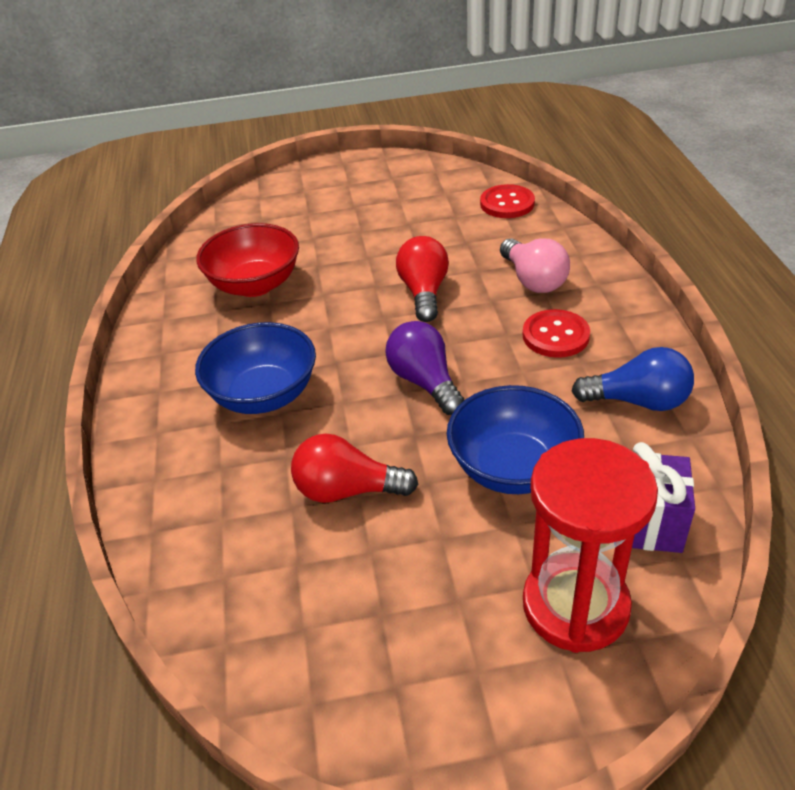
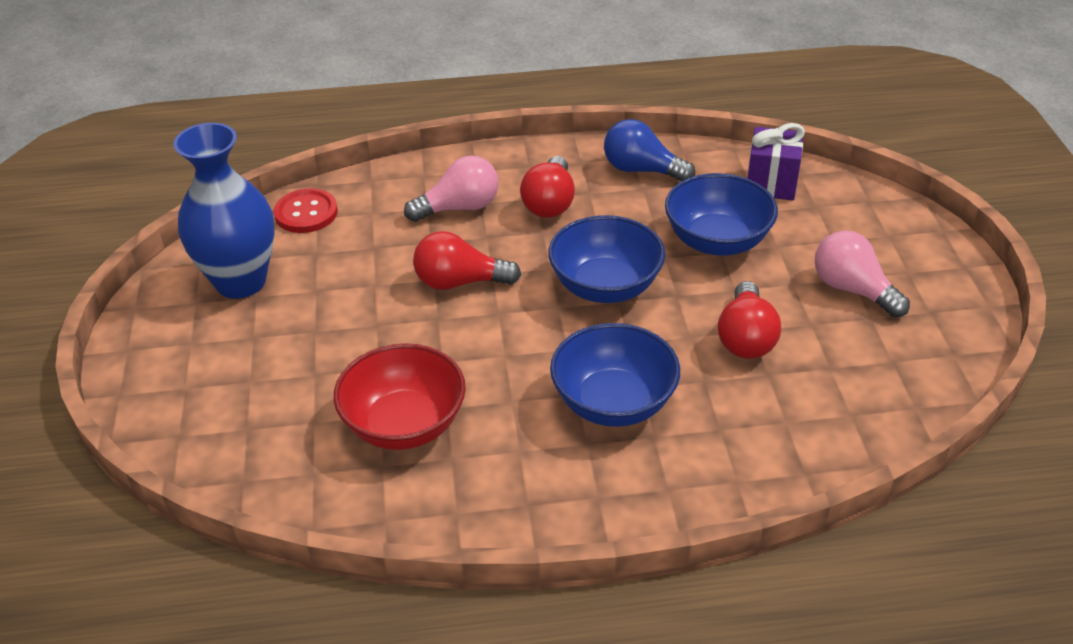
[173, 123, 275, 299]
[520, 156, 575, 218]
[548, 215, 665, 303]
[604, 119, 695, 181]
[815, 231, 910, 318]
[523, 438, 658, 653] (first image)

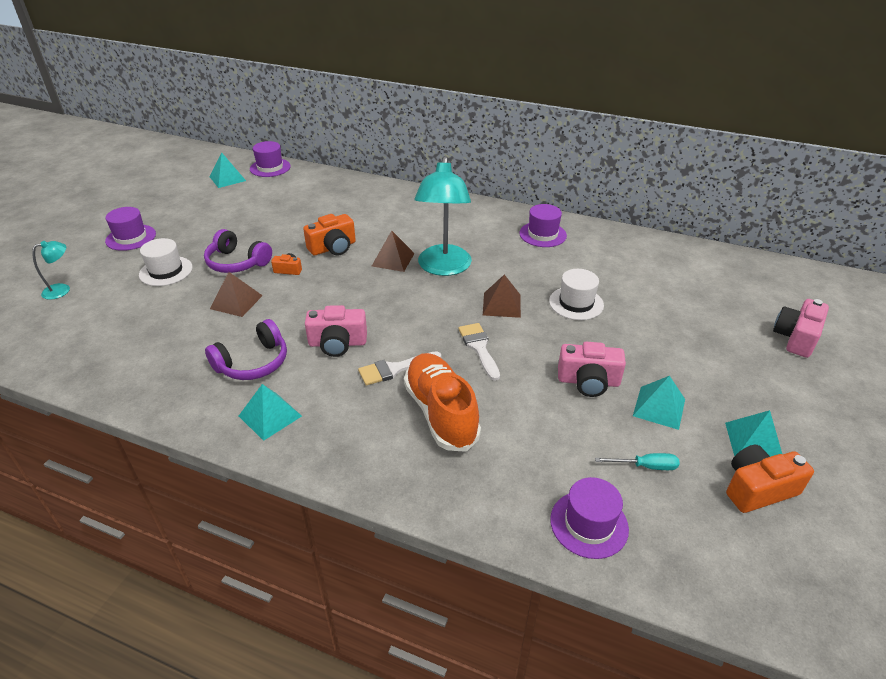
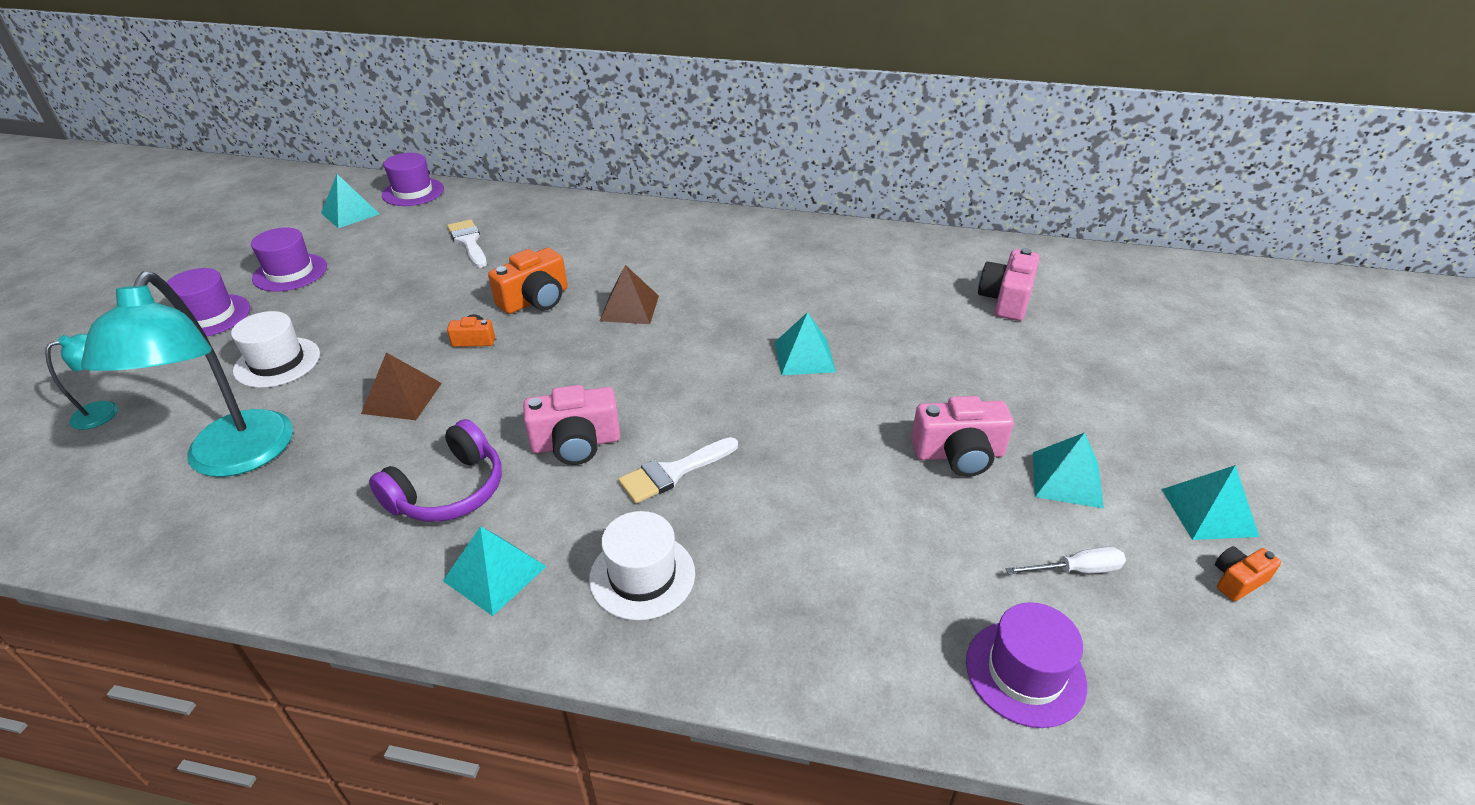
[81, 271, 293, 477]
[251, 227, 327, 292]
[447, 219, 487, 268]
[589, 511, 695, 621]
[774, 312, 836, 375]
[978, 248, 1040, 321]
[1006, 547, 1126, 575]
[1215, 546, 1281, 601]
[204, 229, 272, 273] (first image)
[404, 353, 481, 452] (first image)

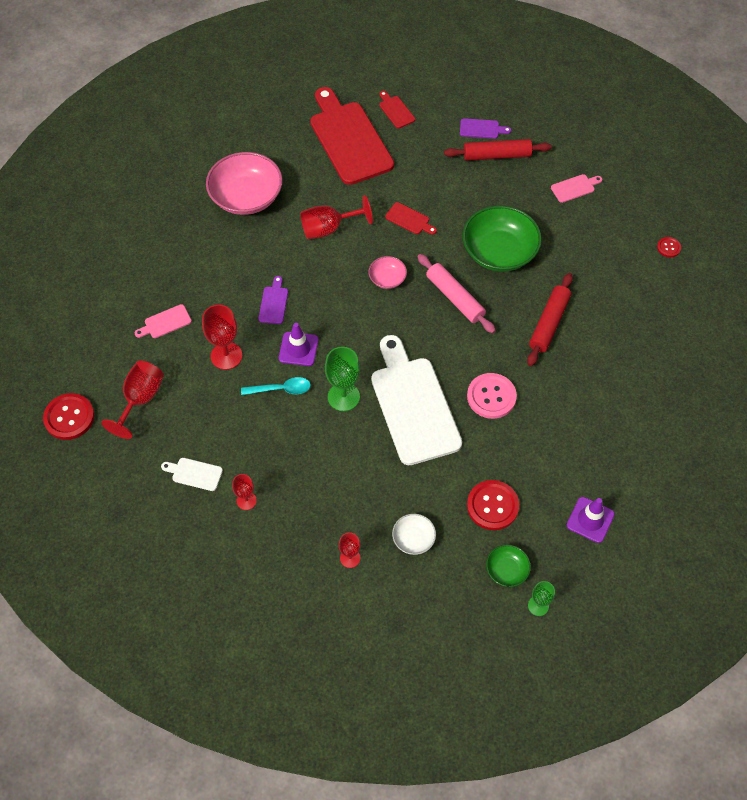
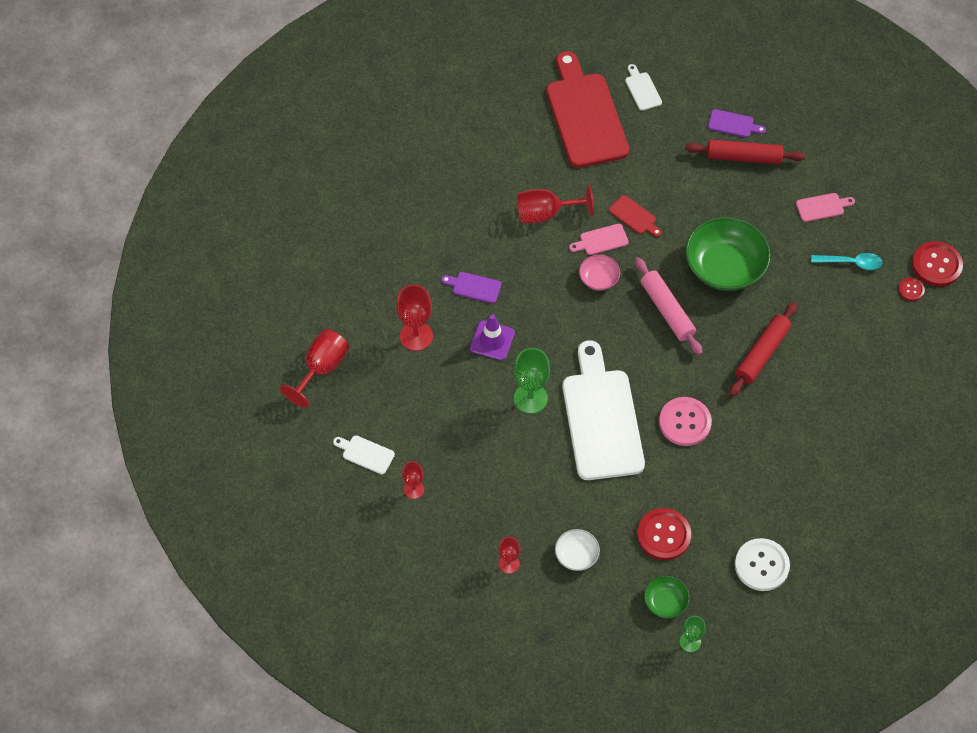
[441, 272, 501, 304]
[569, 224, 629, 255]
[625, 64, 662, 111]
[735, 538, 790, 591]
[811, 253, 883, 270]
[912, 241, 963, 287]
[206, 152, 283, 215] (first image)

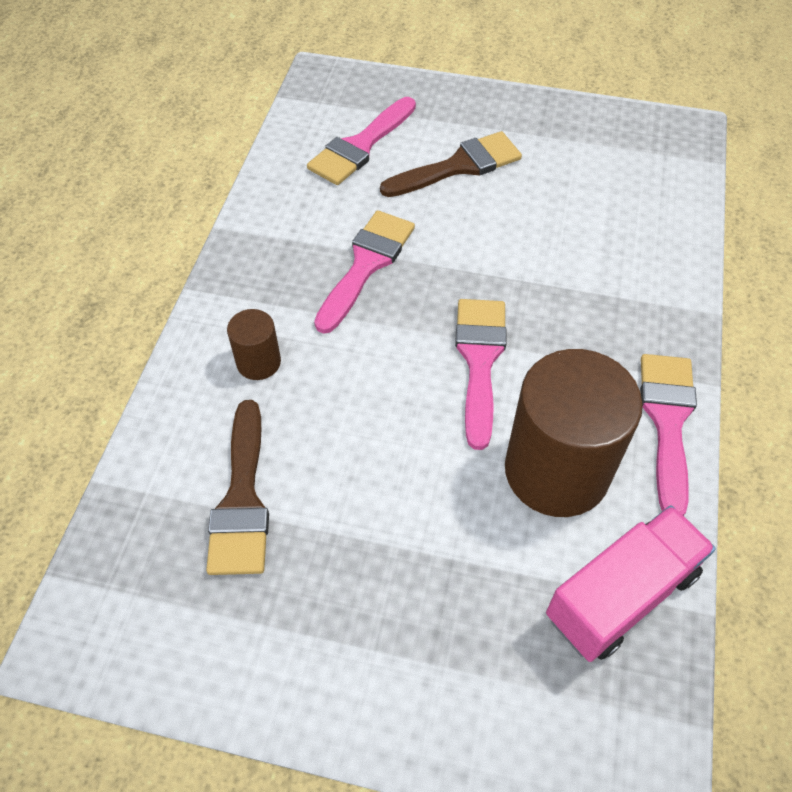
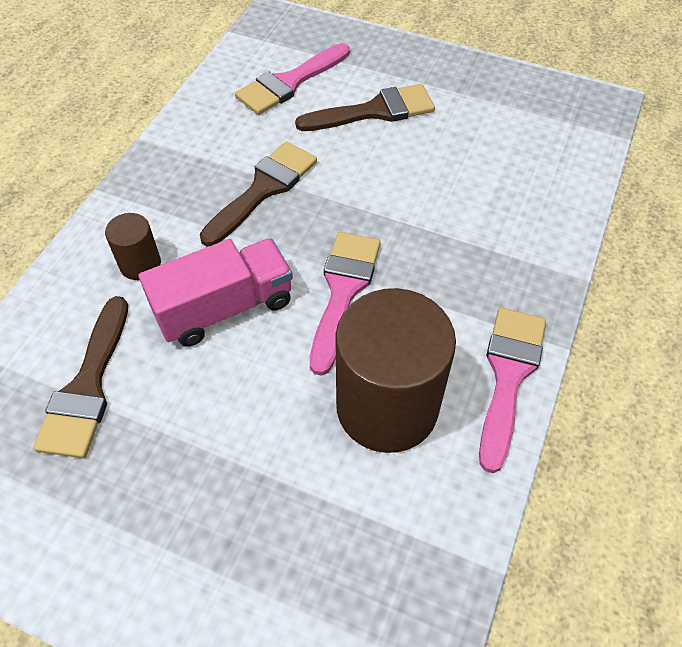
[139, 239, 293, 347]
[200, 141, 317, 246]

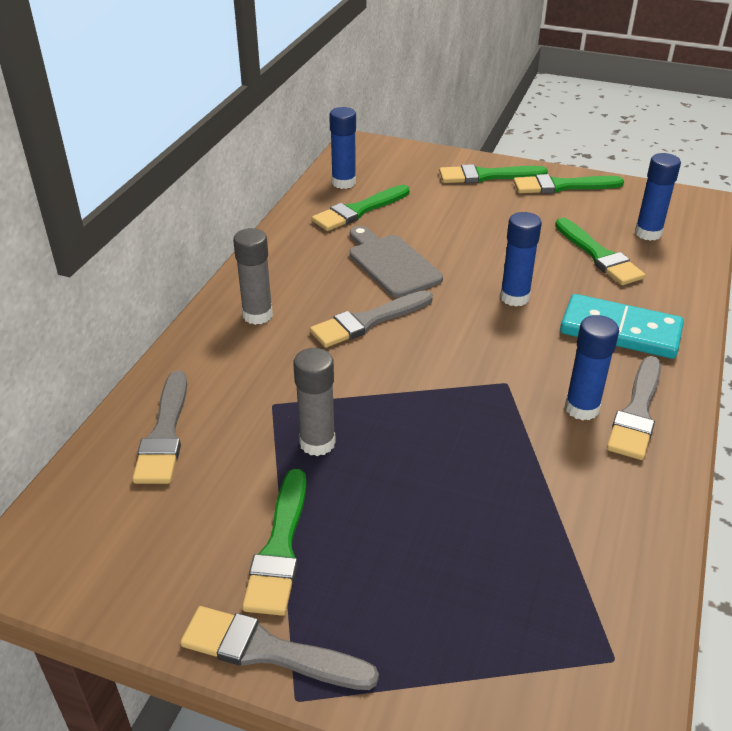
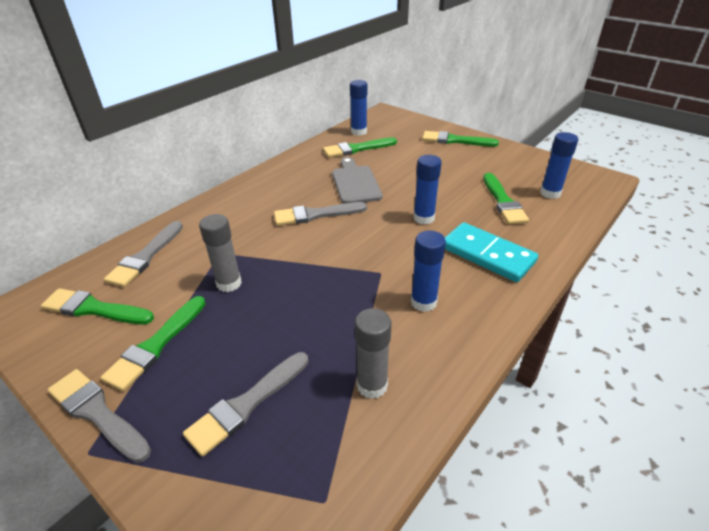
[41, 288, 154, 324]
[183, 352, 308, 457]
[355, 308, 391, 399]

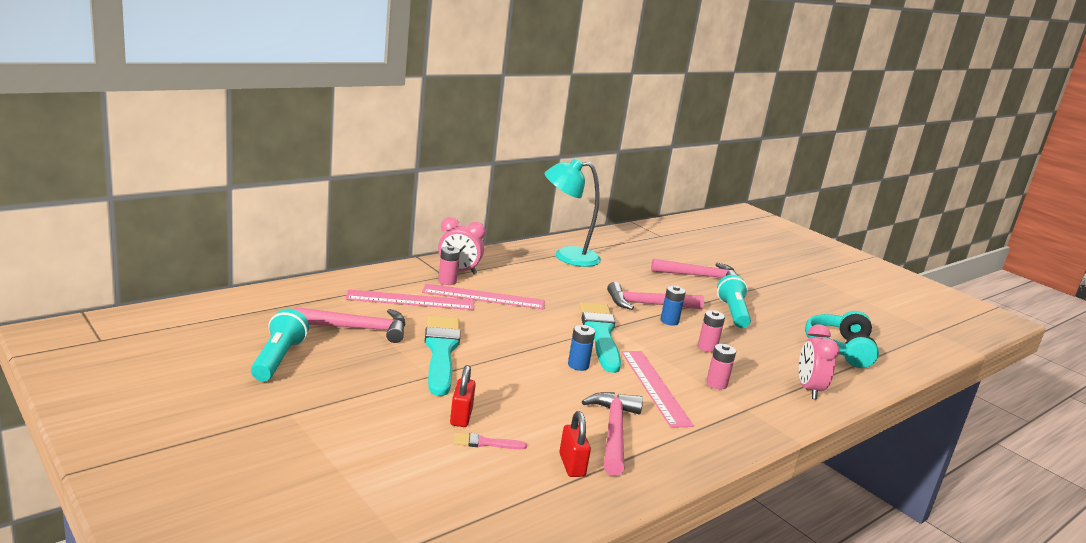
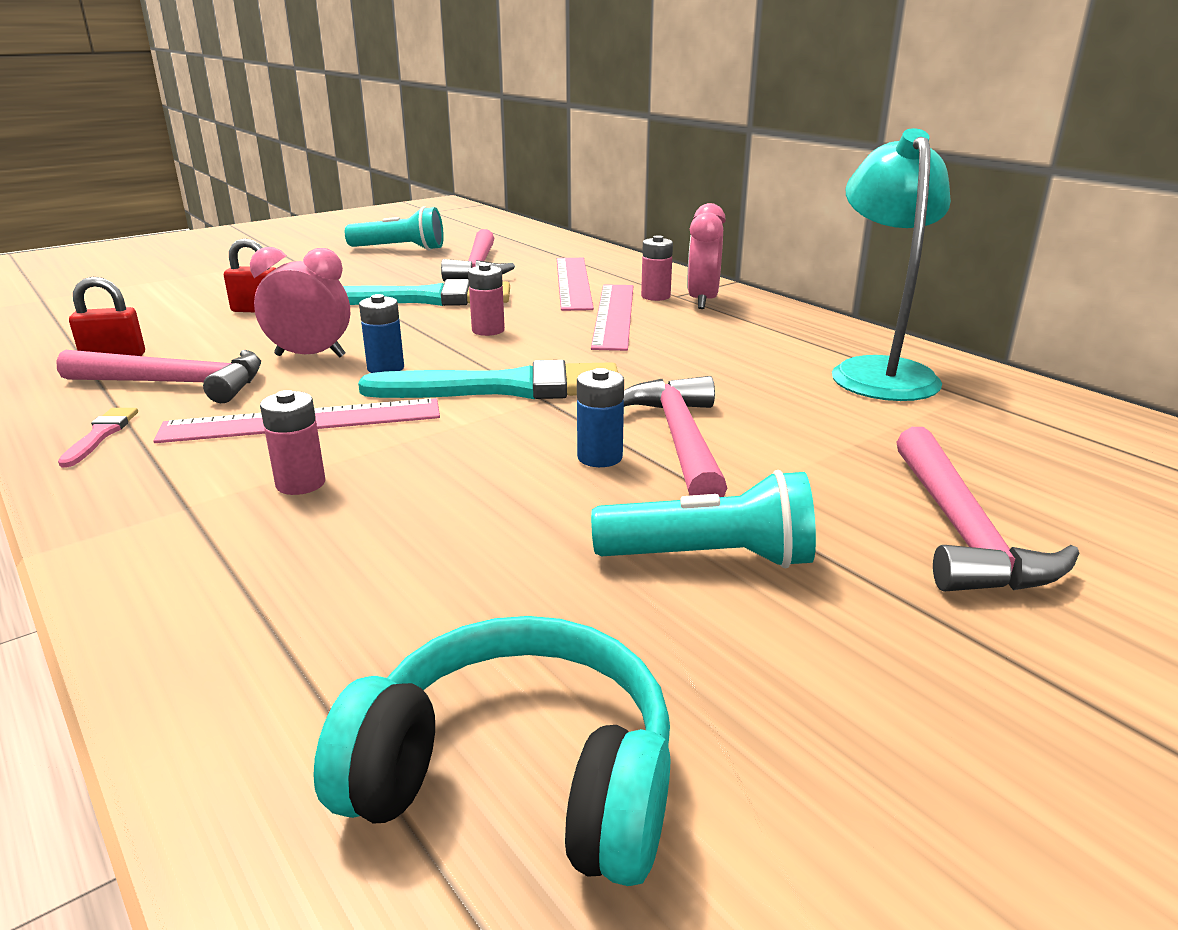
[58, 408, 138, 467]
[250, 247, 350, 357]
[468, 263, 505, 336]

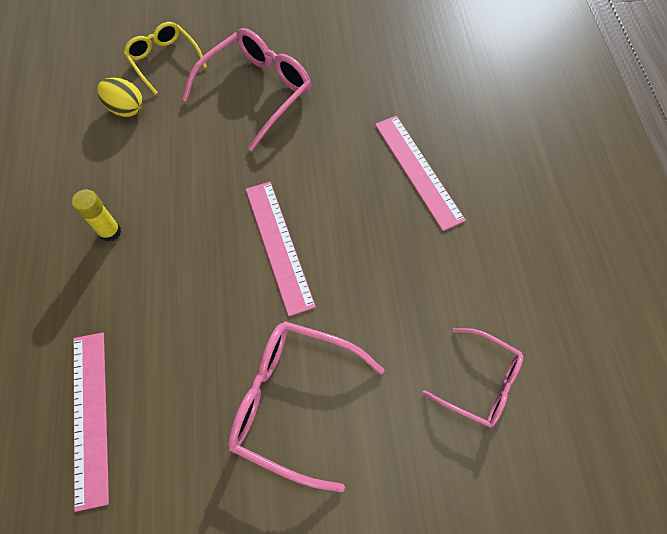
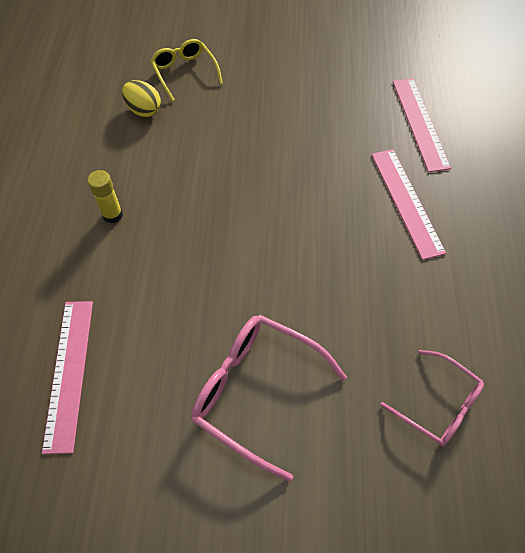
[393, 78, 451, 172]
[182, 28, 311, 151] (first image)

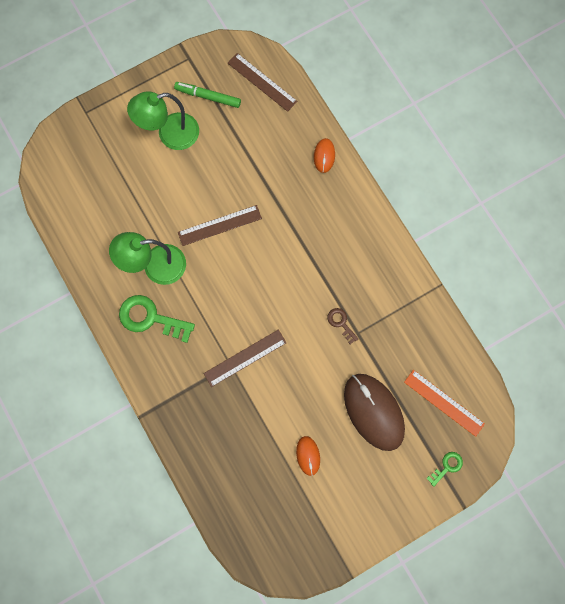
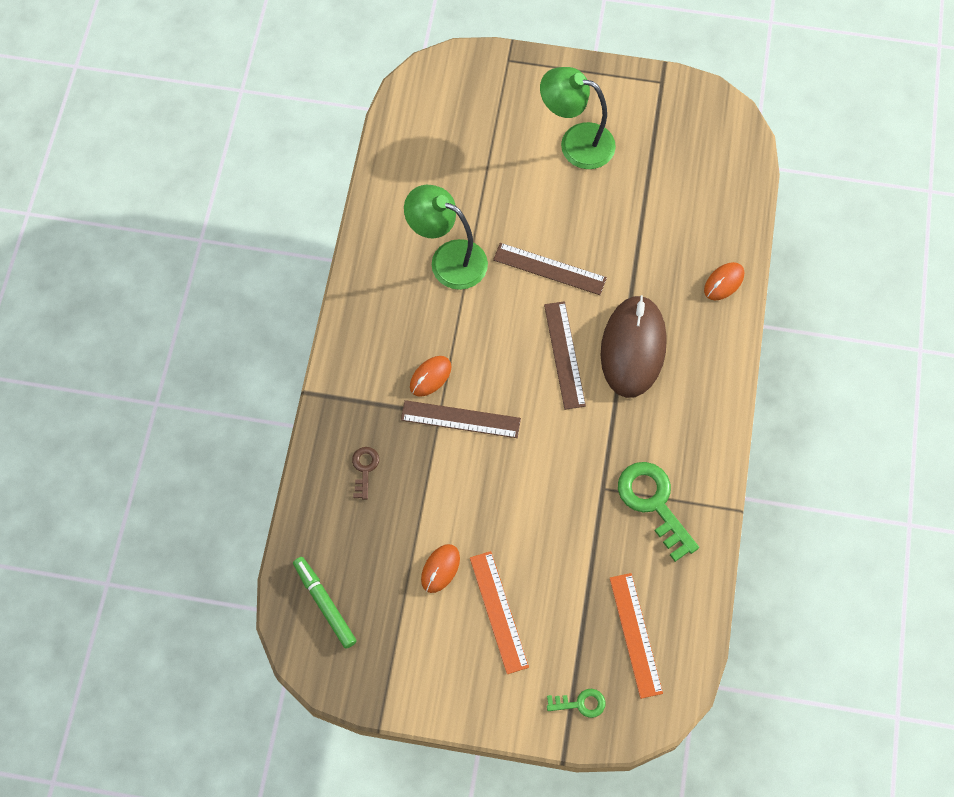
[293, 557, 357, 649]
[352, 447, 379, 499]
[410, 356, 452, 397]
[470, 551, 529, 674]
[544, 301, 586, 410]
[601, 295, 667, 398]
[618, 462, 699, 562]

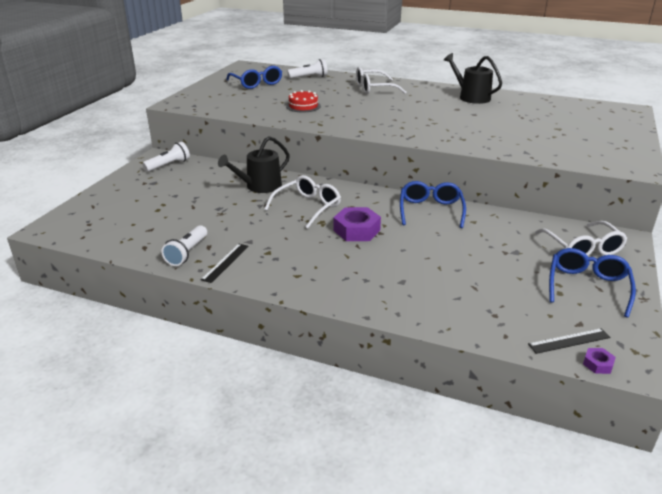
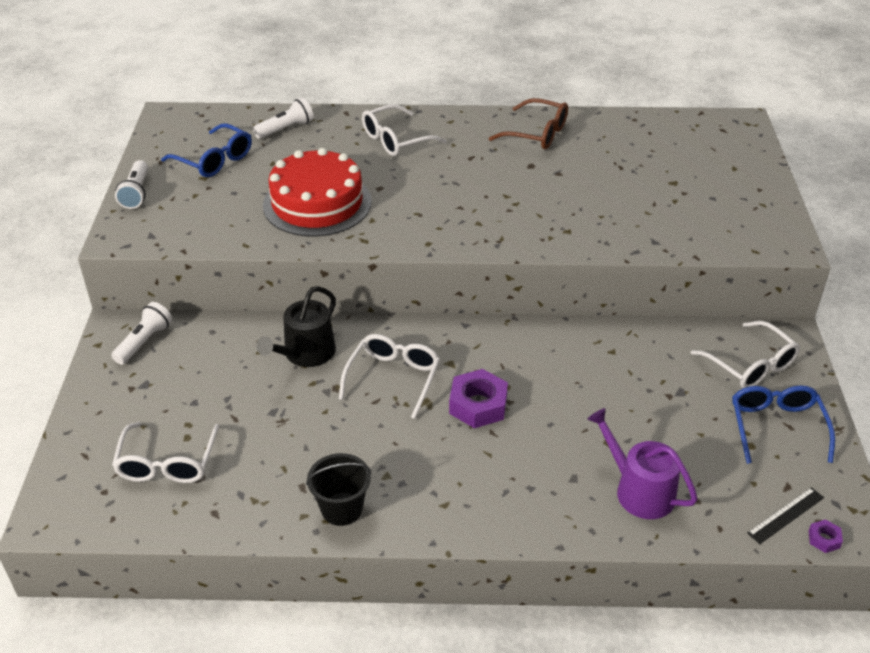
[112, 422, 219, 483]
[115, 160, 148, 209]
[263, 148, 372, 237]
[306, 453, 372, 526]
[489, 98, 568, 149]
[587, 408, 698, 519]
[400, 181, 466, 228] (first image)

